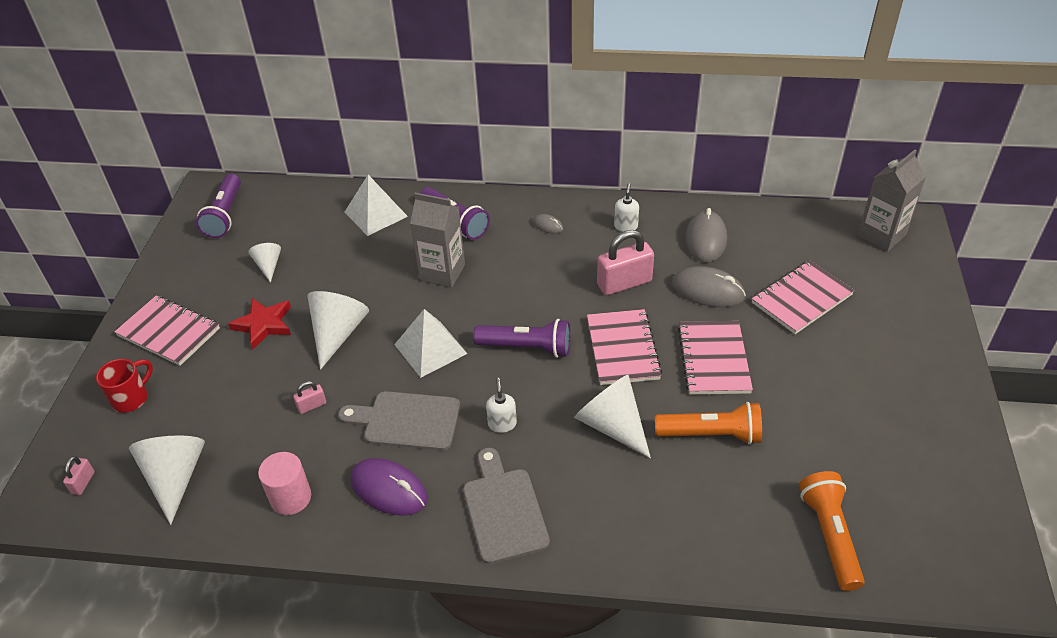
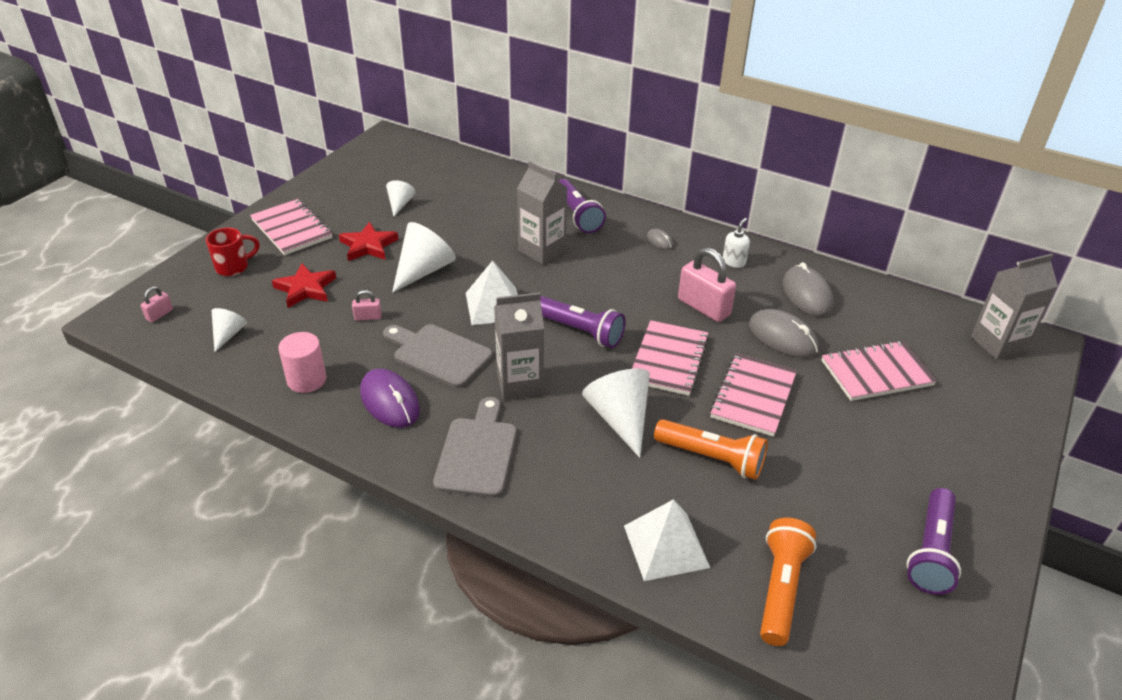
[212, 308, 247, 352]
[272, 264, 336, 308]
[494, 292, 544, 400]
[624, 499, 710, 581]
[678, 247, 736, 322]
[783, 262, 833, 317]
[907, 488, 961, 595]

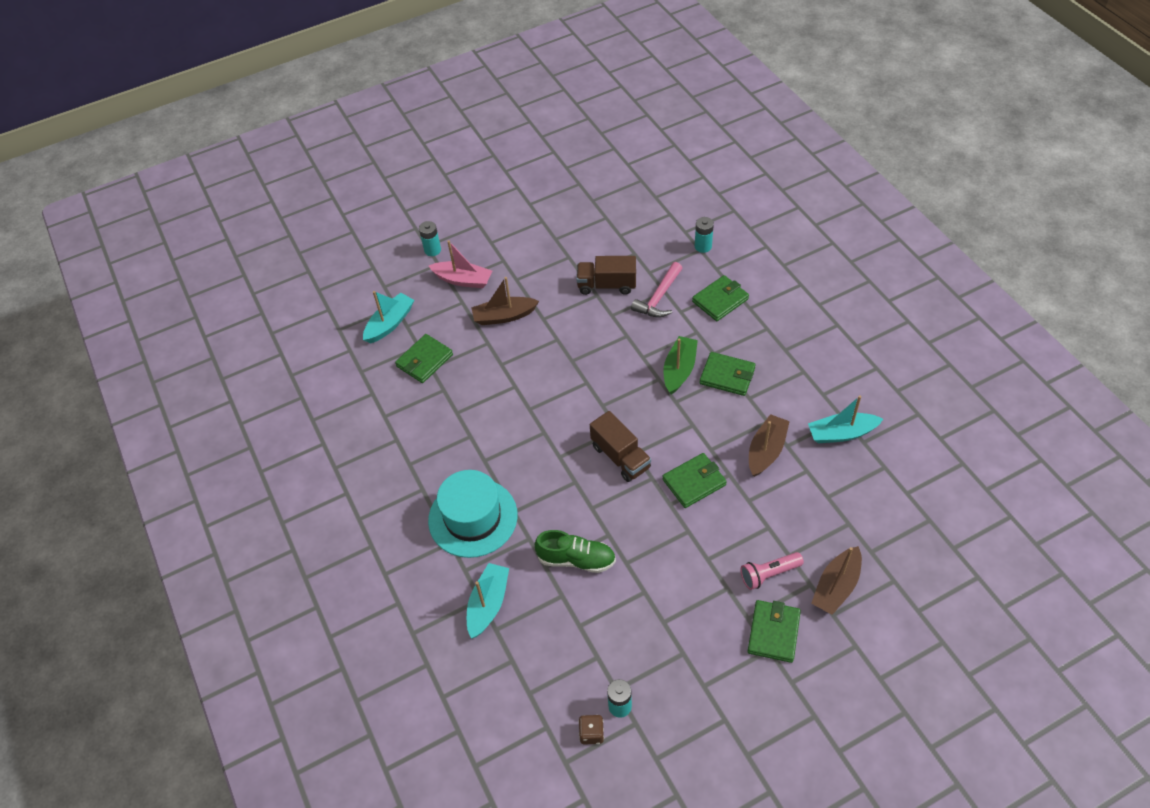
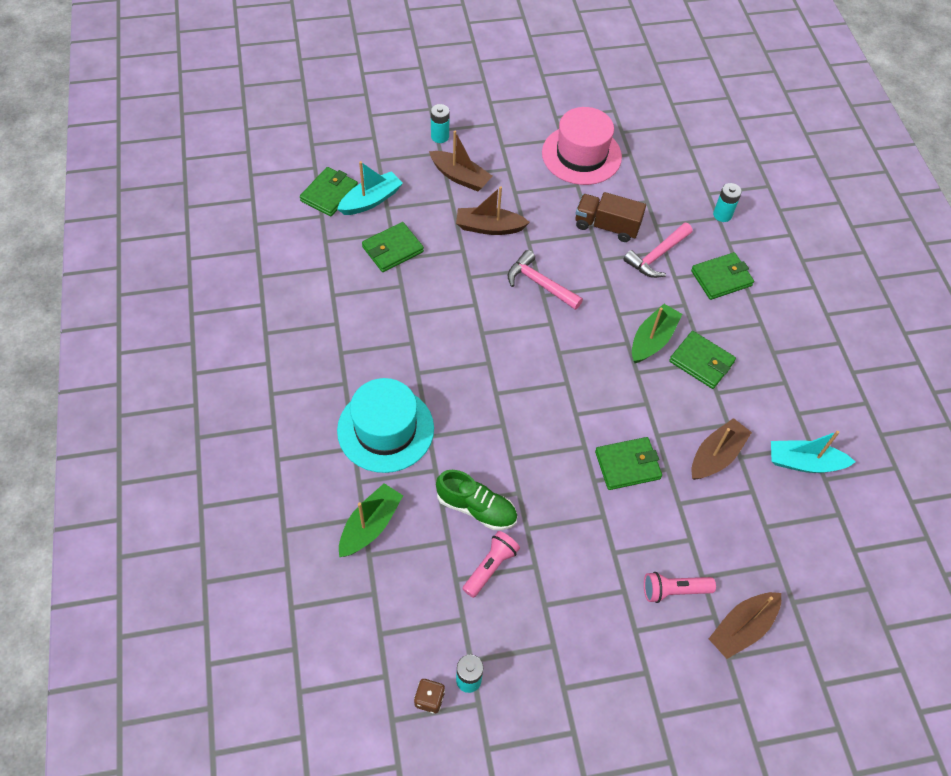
[300, 167, 358, 216]
[339, 483, 403, 557]
[429, 131, 492, 192]
[463, 531, 520, 598]
[508, 250, 583, 310]
[542, 107, 622, 185]
[590, 411, 651, 482] (first image)

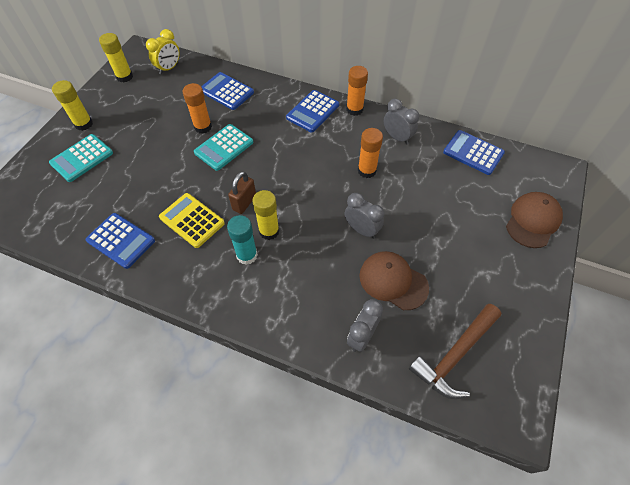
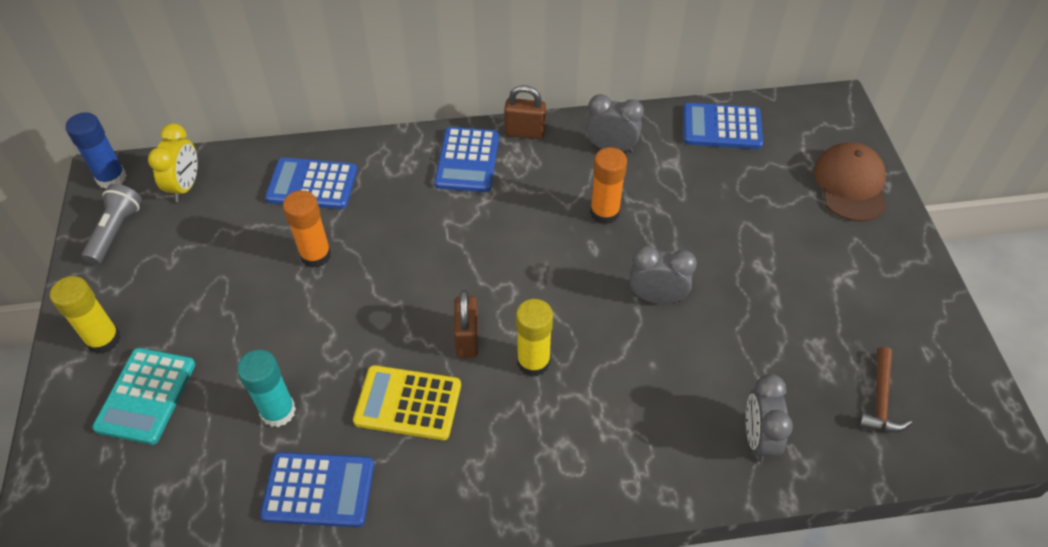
[66, 112, 127, 189]
[81, 184, 142, 265]
[237, 350, 296, 427]
[504, 85, 546, 139]
[858, 347, 912, 432]
[194, 124, 253, 171] (first image)
[359, 251, 429, 310] (first image)

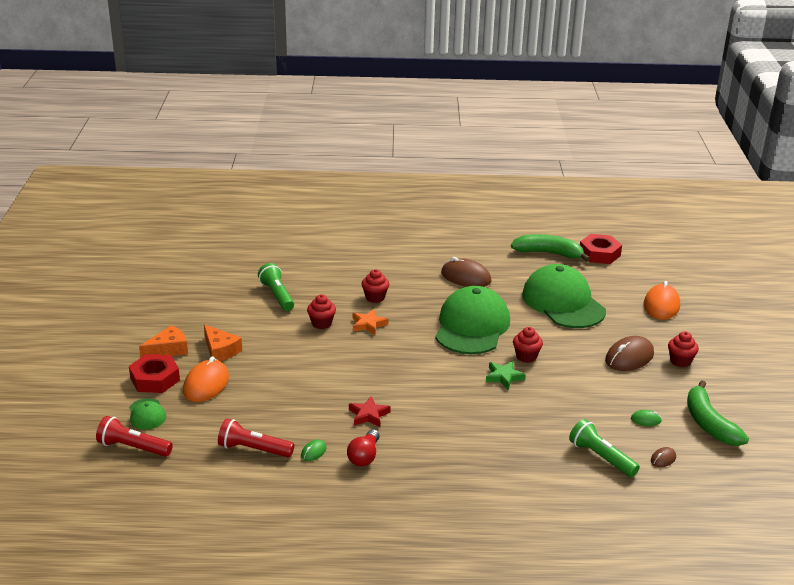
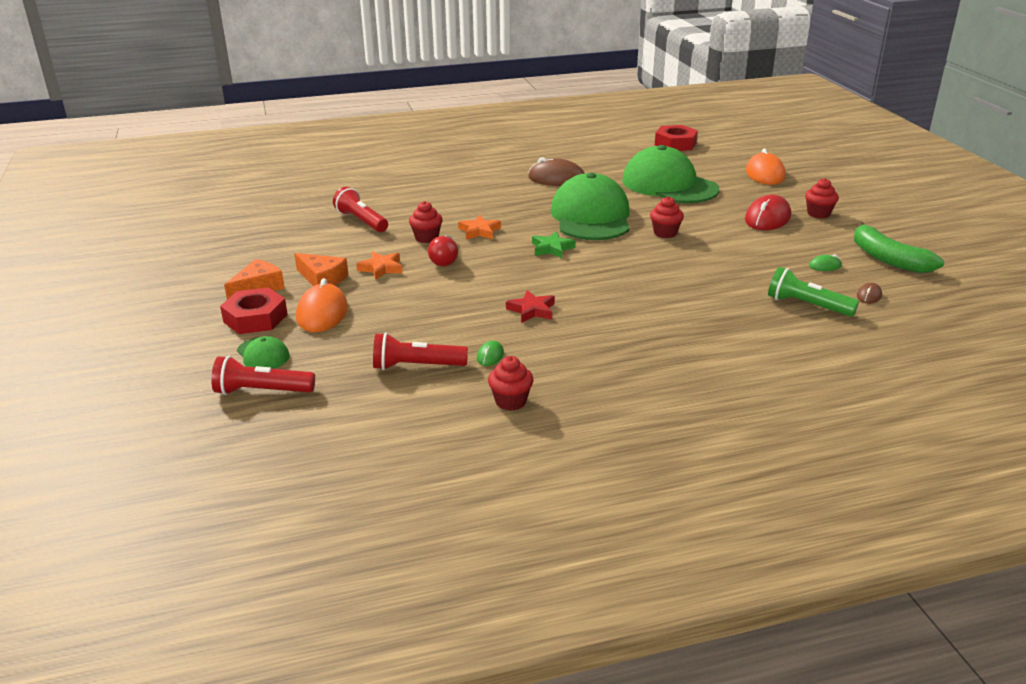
[333, 187, 388, 232]
[356, 251, 403, 280]
[428, 235, 458, 266]
[488, 356, 533, 411]
[532, 231, 576, 258]
[745, 195, 791, 230]
[511, 234, 590, 262] (first image)

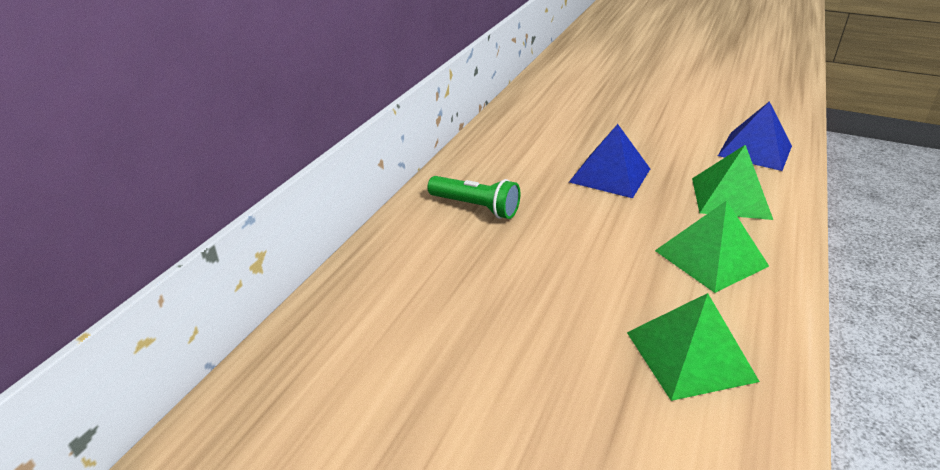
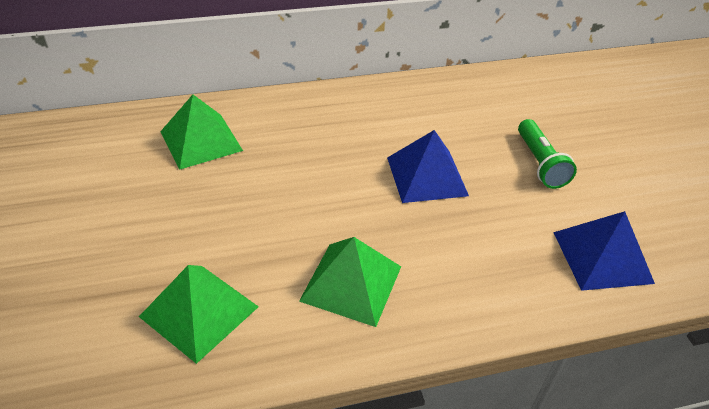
[160, 95, 243, 170]
[518, 119, 577, 189]

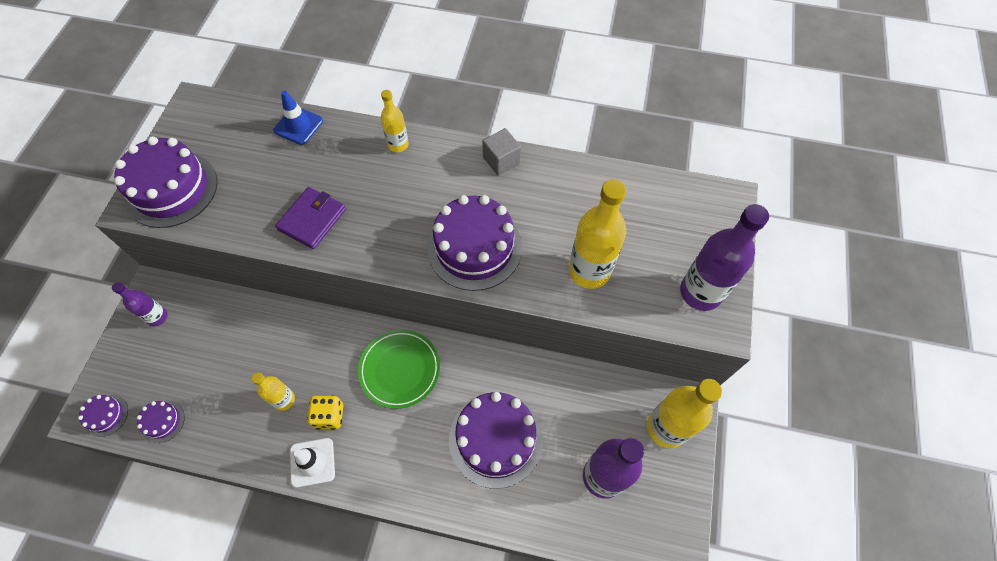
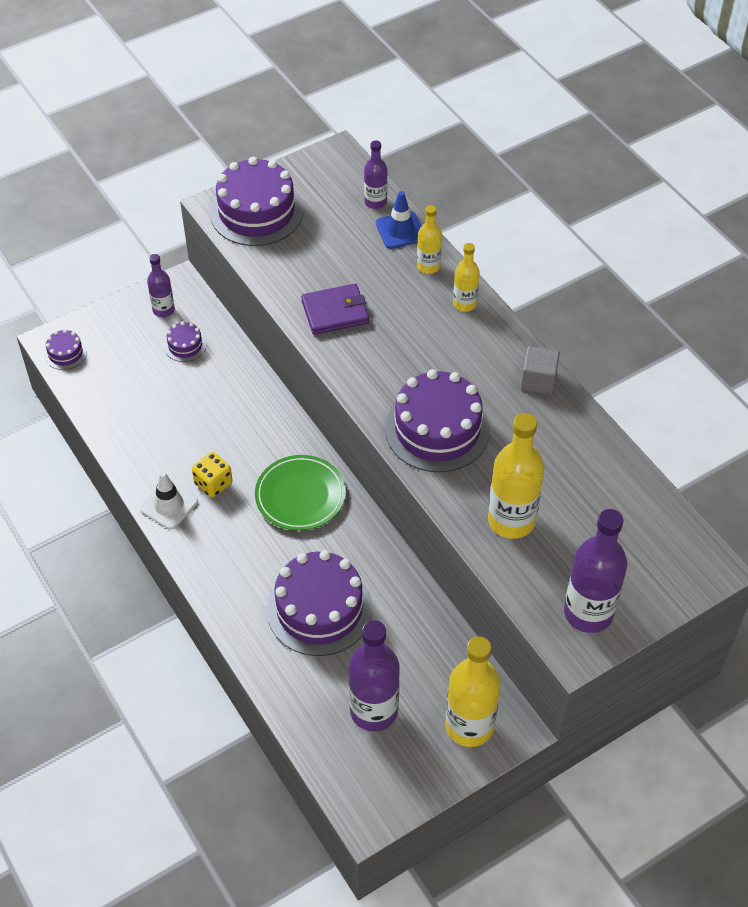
[164, 321, 206, 362]
[364, 140, 388, 209]
[417, 205, 442, 274]

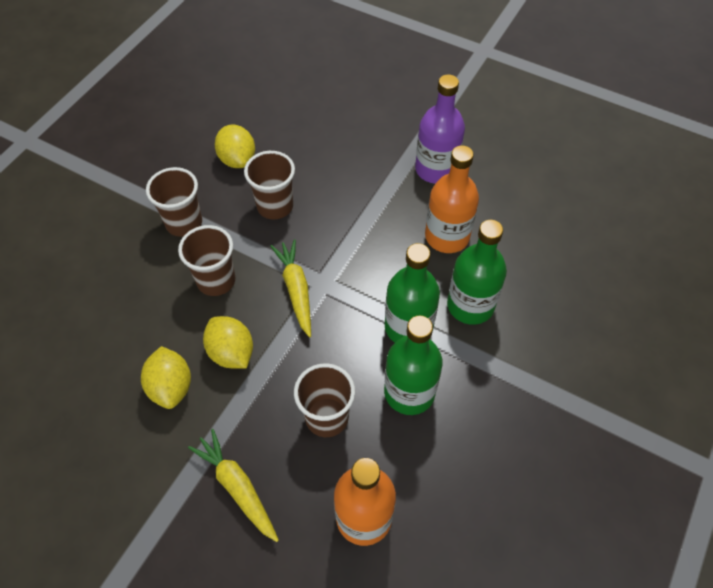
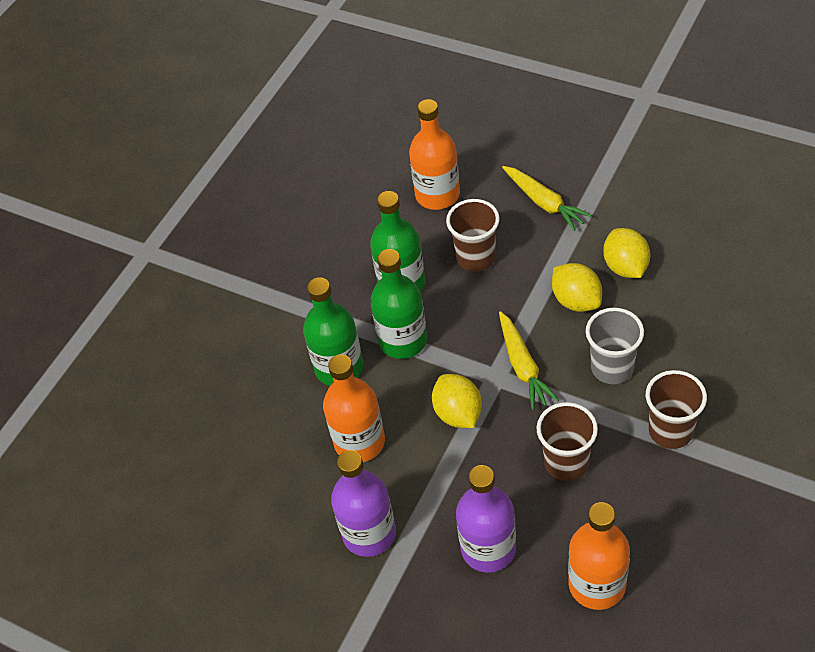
[432, 374, 482, 428]
[456, 465, 516, 573]
[568, 502, 630, 610]
[586, 308, 644, 384]

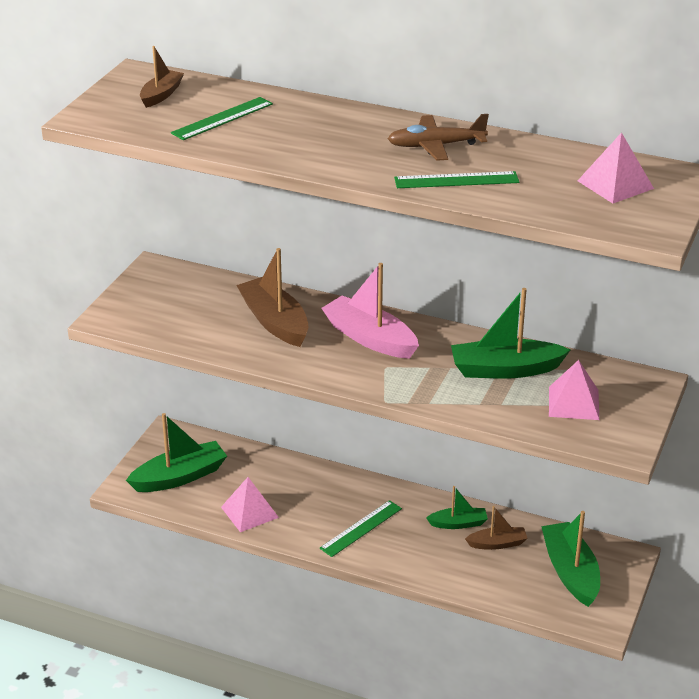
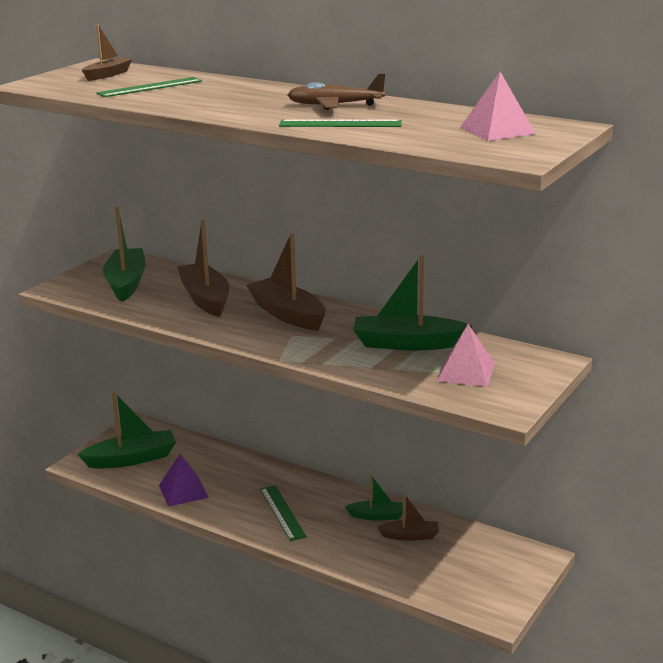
[103, 207, 146, 302]
[159, 454, 209, 507]
[246, 233, 326, 331]
[260, 485, 307, 541]

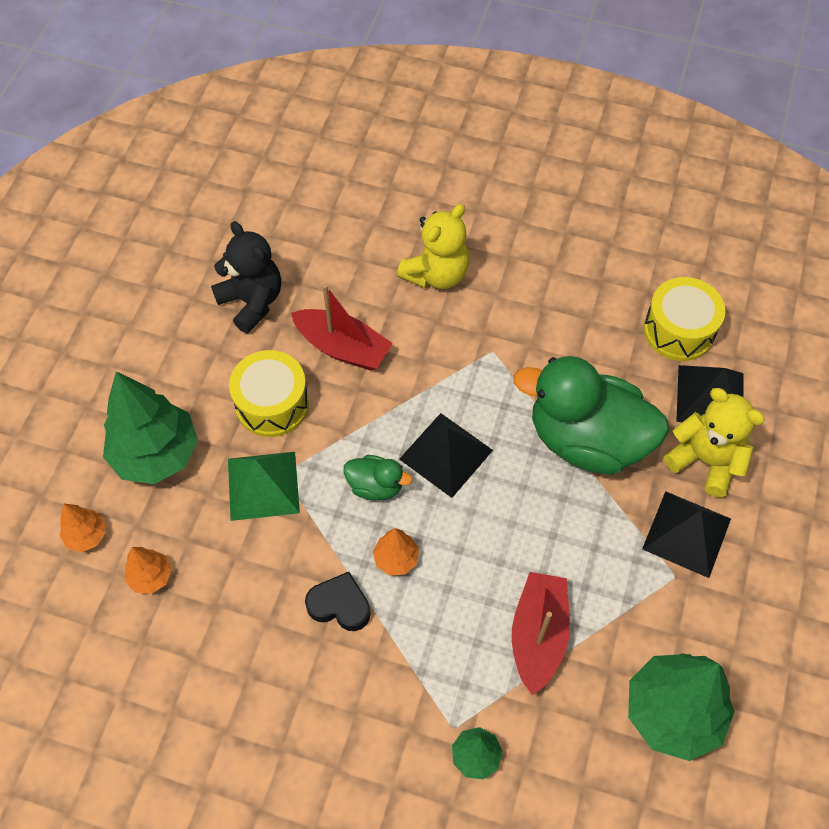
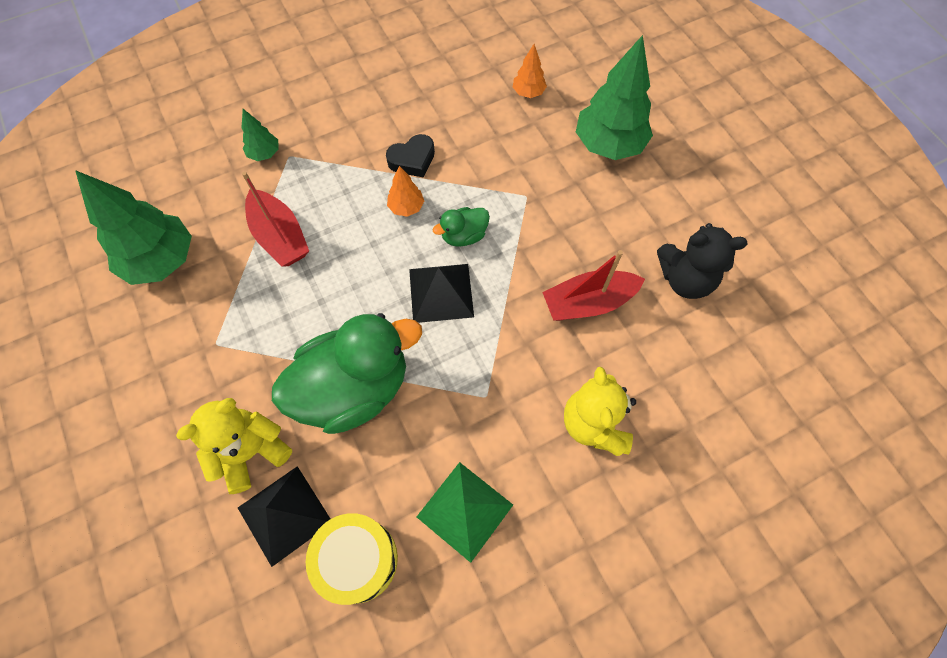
[176, 398, 292, 494]
[417, 462, 513, 563]
[59, 504, 106, 552] (first image)
[229, 350, 309, 437] (first image)
[642, 491, 731, 578] (first image)

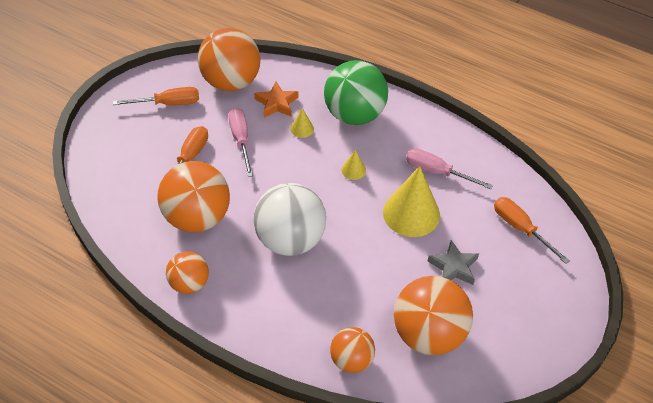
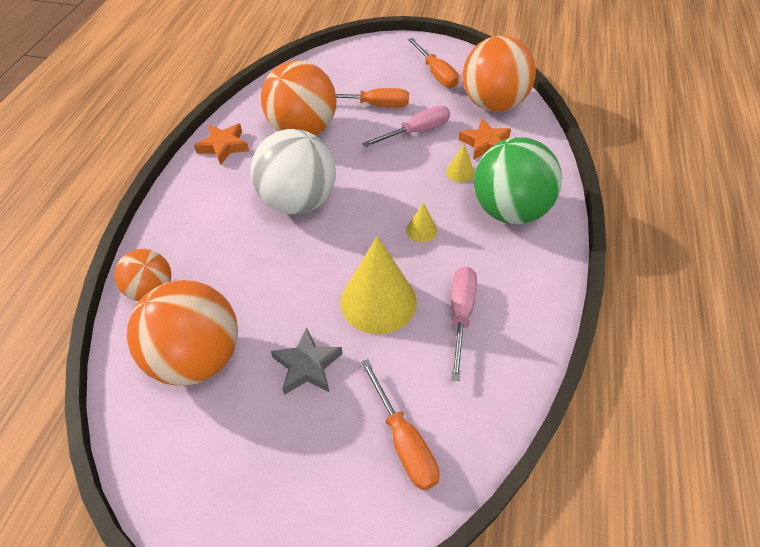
[194, 124, 249, 165]
[360, 359, 440, 490]

